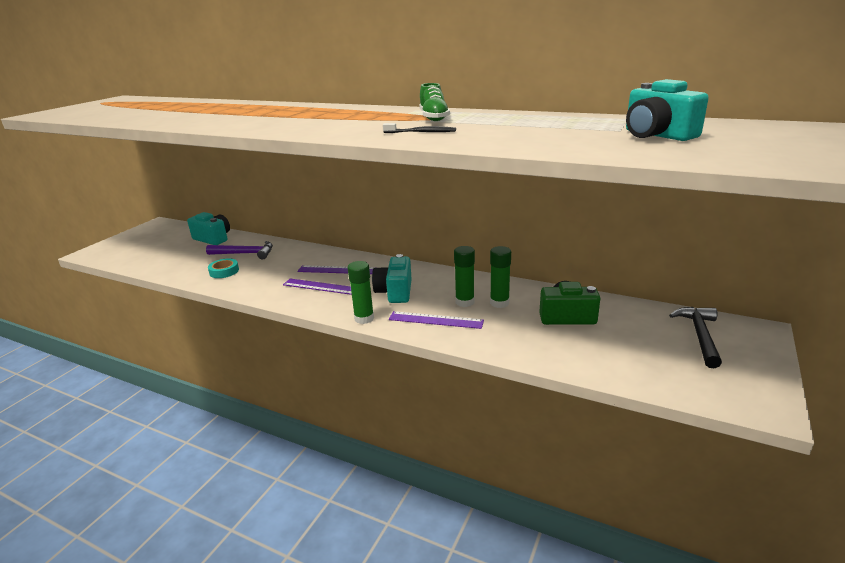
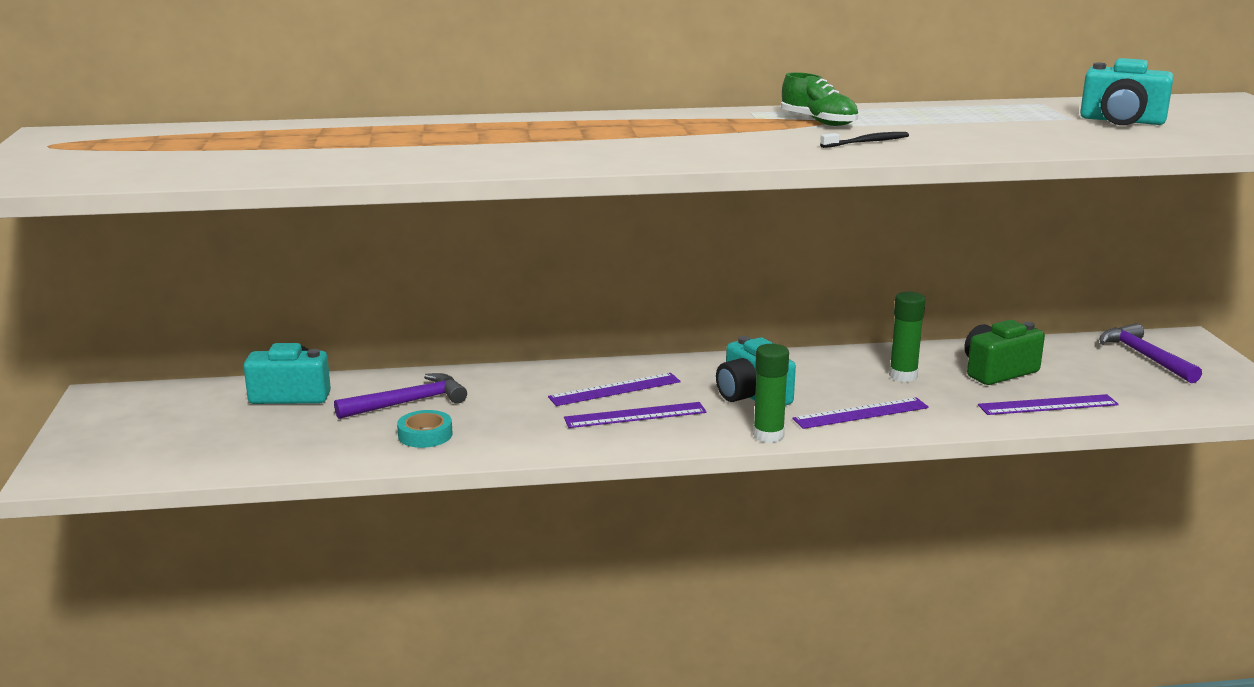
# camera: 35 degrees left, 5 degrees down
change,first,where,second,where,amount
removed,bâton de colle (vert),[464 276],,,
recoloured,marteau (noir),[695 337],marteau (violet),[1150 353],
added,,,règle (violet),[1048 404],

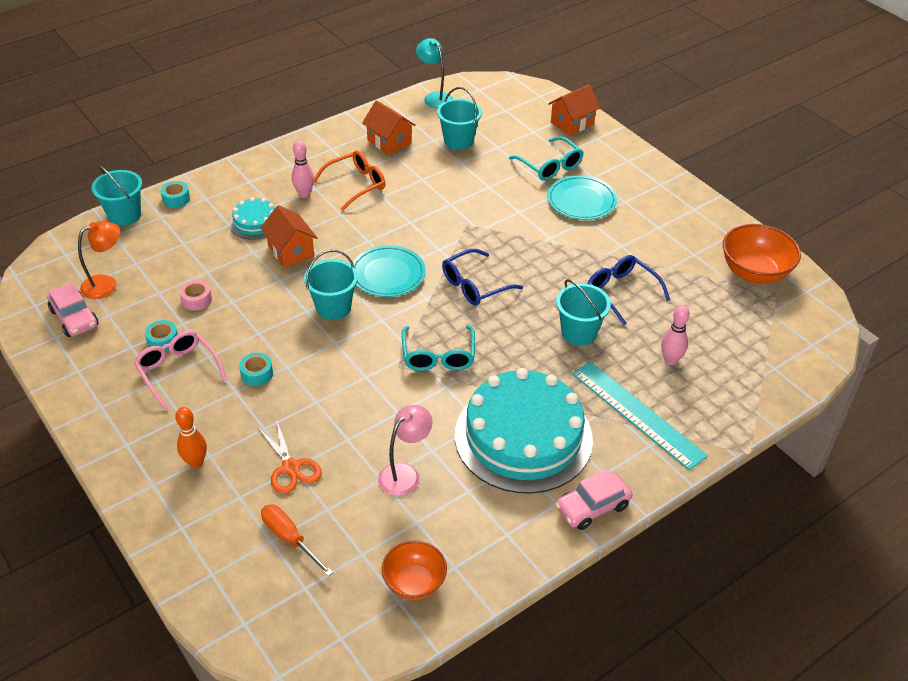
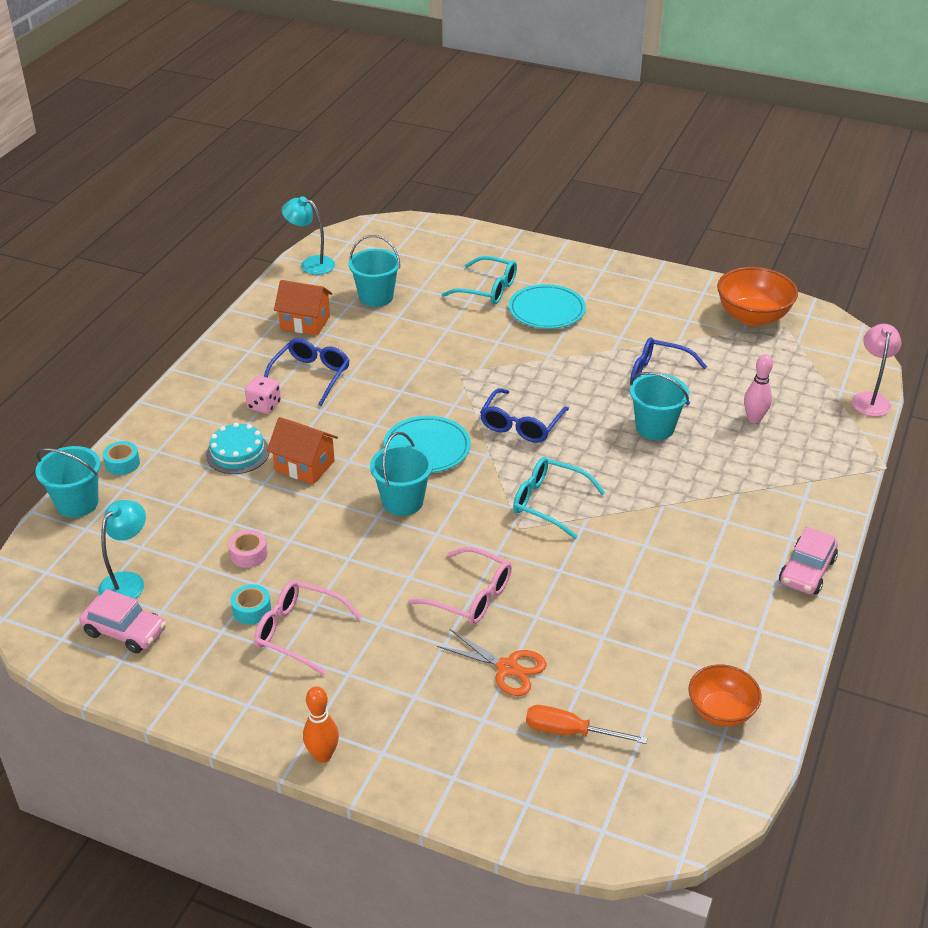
# camera: 30 degrees left, 5 degrees down
change,first,where,second,where,amount
removed,maison (orange),[574 110],,,
replaced,quille (rose),[303 169],dé (rose),[263 395],
recoloured,lunettes (orange),[350 180],lunettes (bleu),[307 372],
recoloured,lampe (orange),[99 260],lampe (turquoise),[122 549],
turned,lunettes (turquoise),[438 348],,[559 498],150 degrees clockwise
removed,ruban adhésif (turquoise),[256 369],,,
removed,règle (turquoise),[640 415],,,
removed,gâteau (turquoise),[524 431],,,
moved,lampe (rose),[405 450],,[876 370],
moved,quille (orange),[191 437],,[321 724],
added,,,lunettes (rose),[460 586],

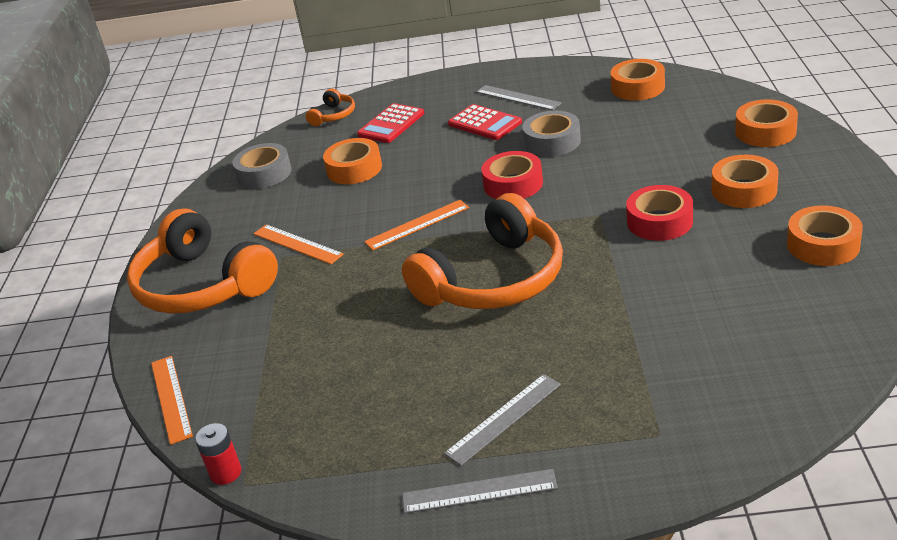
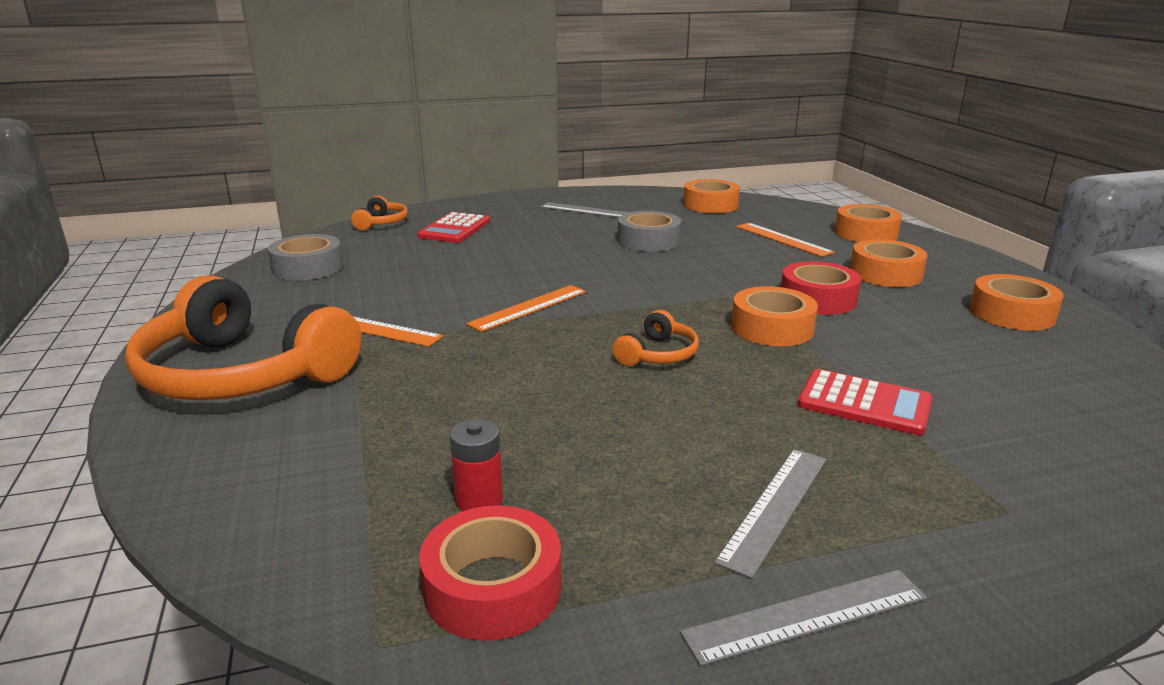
# camera: 20 degrees left, 10 degrees down
change,first,where,second,where,amount
moved,calculatrice (rouge),[485 122],,[865 402],
moved,ruban adhésif (orange),[352 161],,[774 316],
moved,ruban adhésif (rouge),[512 175],,[490 573],
resized,casque audio (orange),[482 251],,[656 338],x0.44
moved,règle (orange),[172 400],,[785 240],
moved,pile (rouge),[218 454],,[476 465],

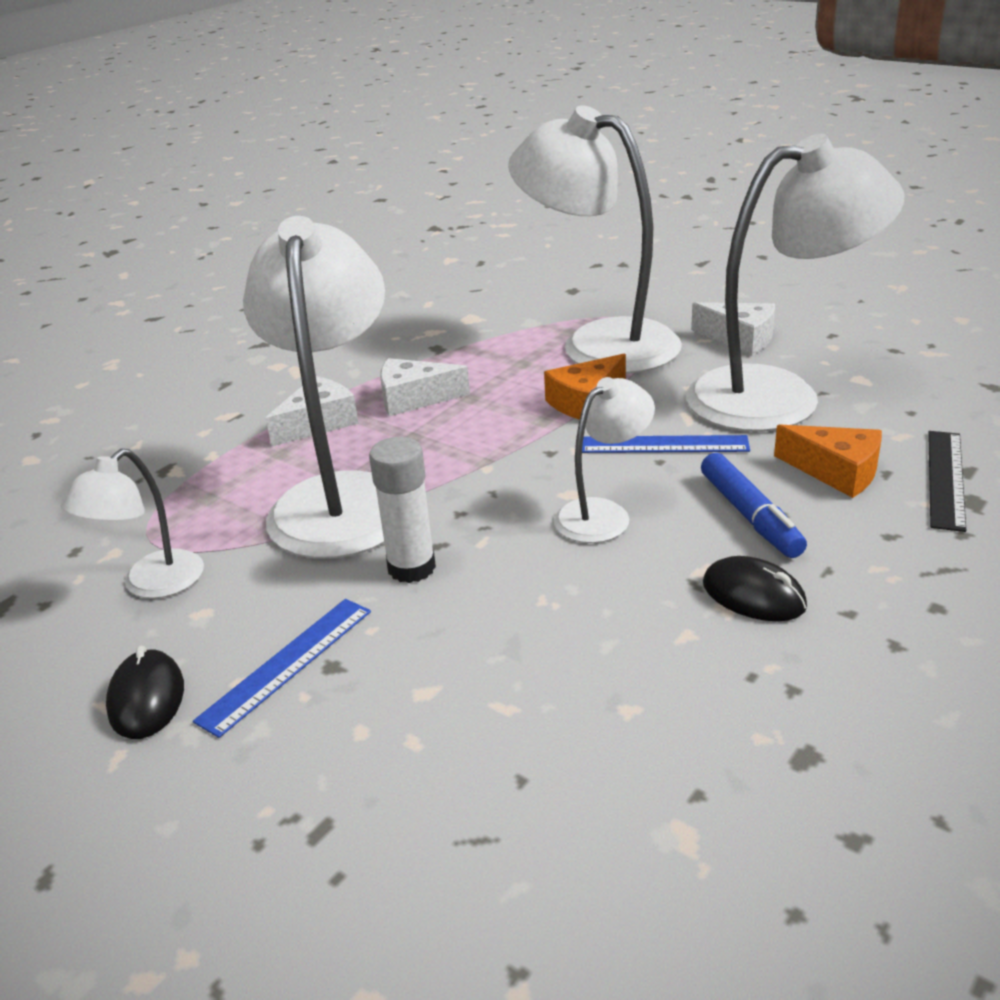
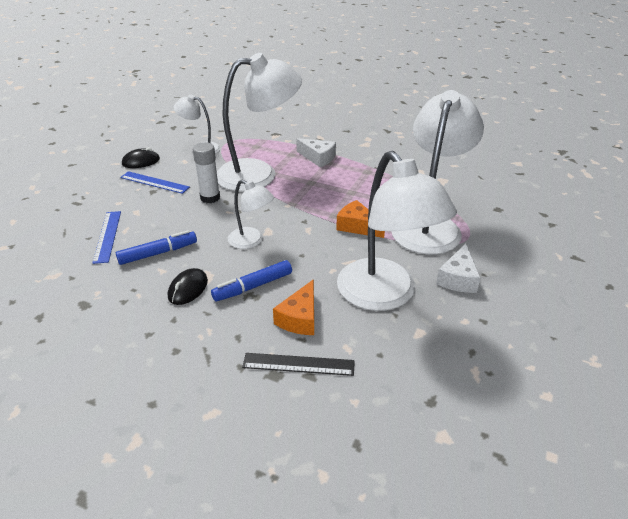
# camera: 75 degrees right, 5 degrees up
change,first,where,second,where,amount
removed,fromage (blanc),[425 387],,,
moved,règle (bleu),[666 444],,[107 237],
added,,,feutre (bleu),[156 247],

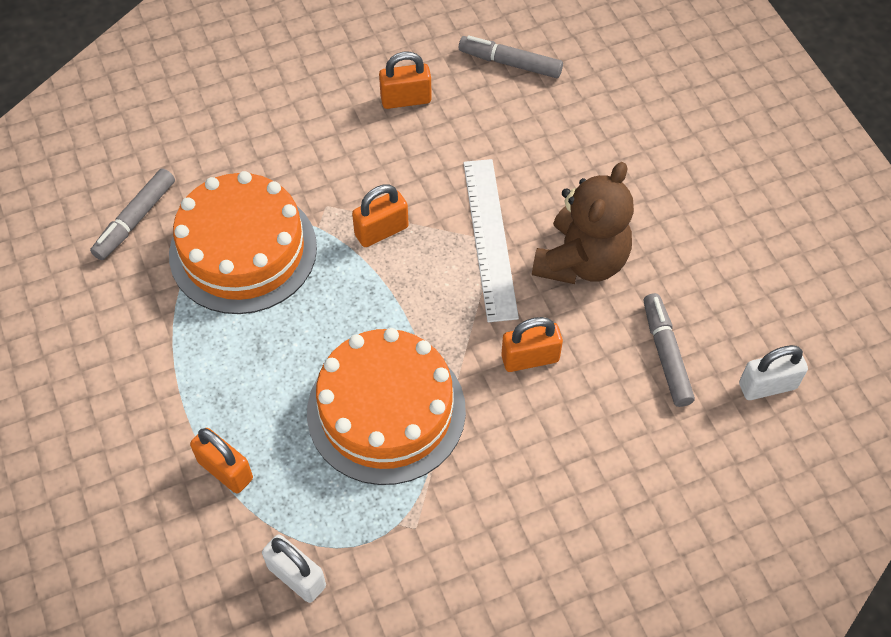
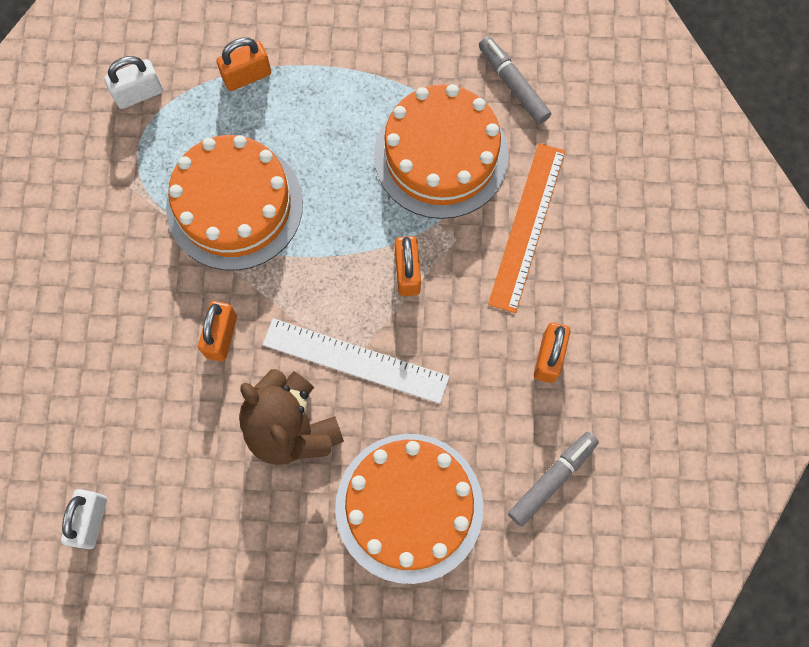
# camera: 115 degrees right, 15 degrees up
change,first,where,second,where,amount
removed,feutre (gris),[669 350],,,
added,,,règle (orange),[526 228],
added,,,gâteau (orange),[409 509],

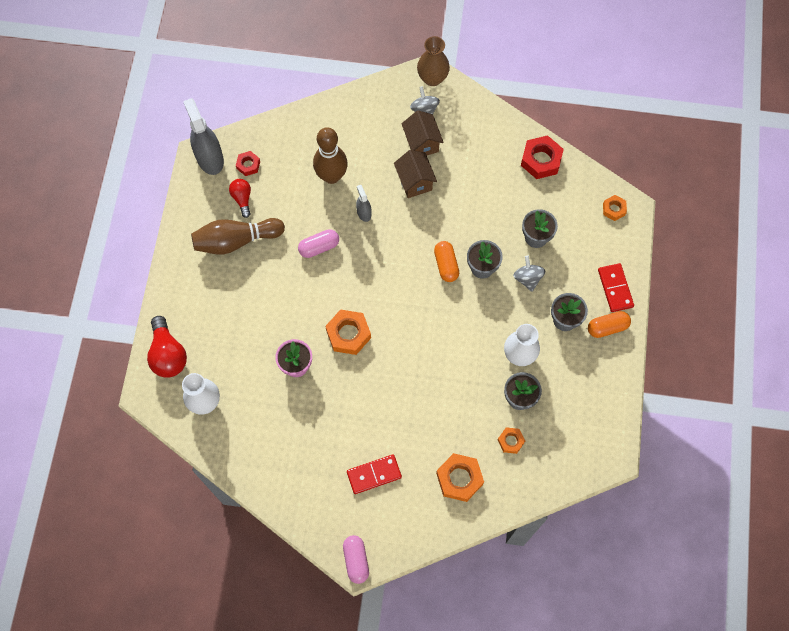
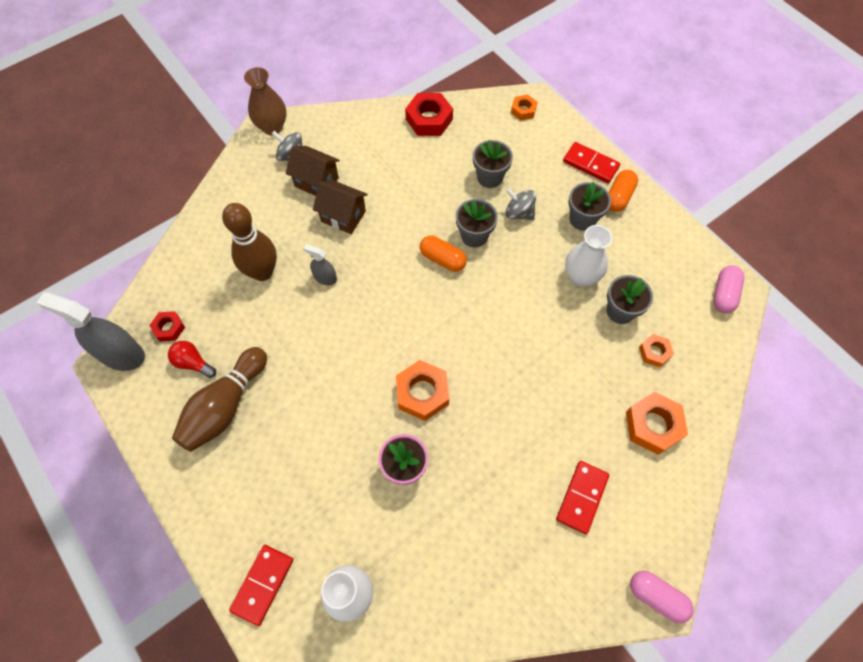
# camera: 45 degrees left, 5 degrees down
change,first,where,second,where,amount
moved,gélule (rose),[318 243],,[728 289],
replaced,ampoule (rouge),[167 347],domino (rouge),[261 585],

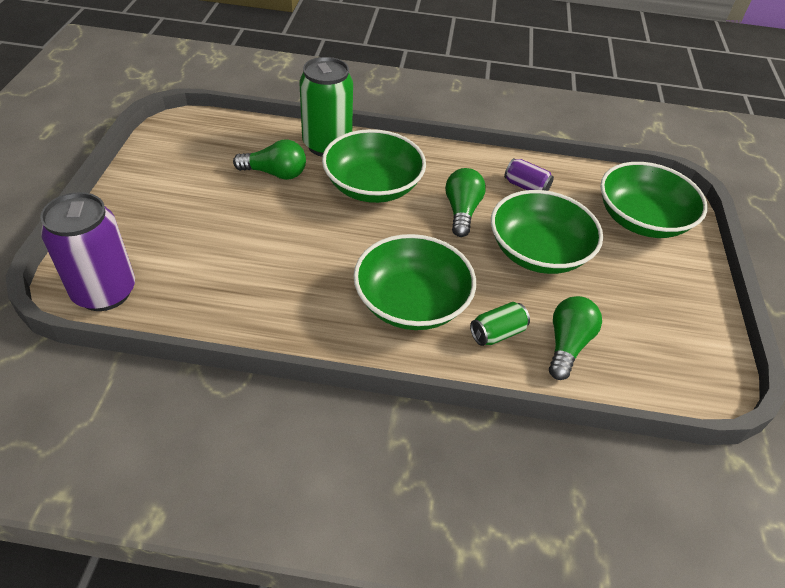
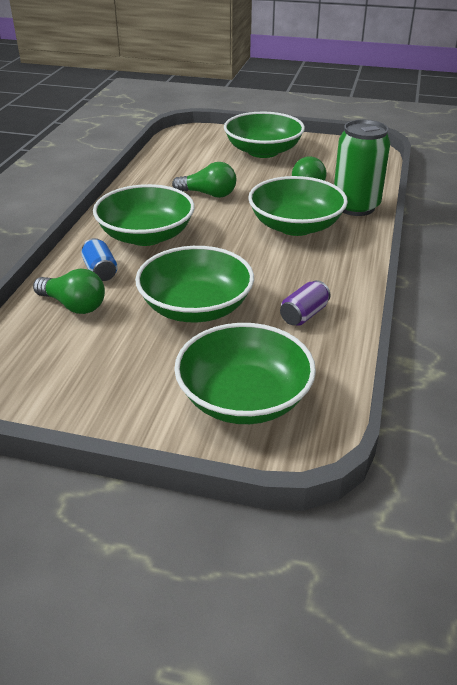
# camera: 100 degrees right, 10 degrees down
change,first,where,second,where,amount
moved,ampoule (vert),[465 202],,[204 180],
removed,canette (violet),[87 251],,,
recoloured,canette (vert),[500 324],canette (bleu),[99 259],
added,,,bol (vert),[264 135],

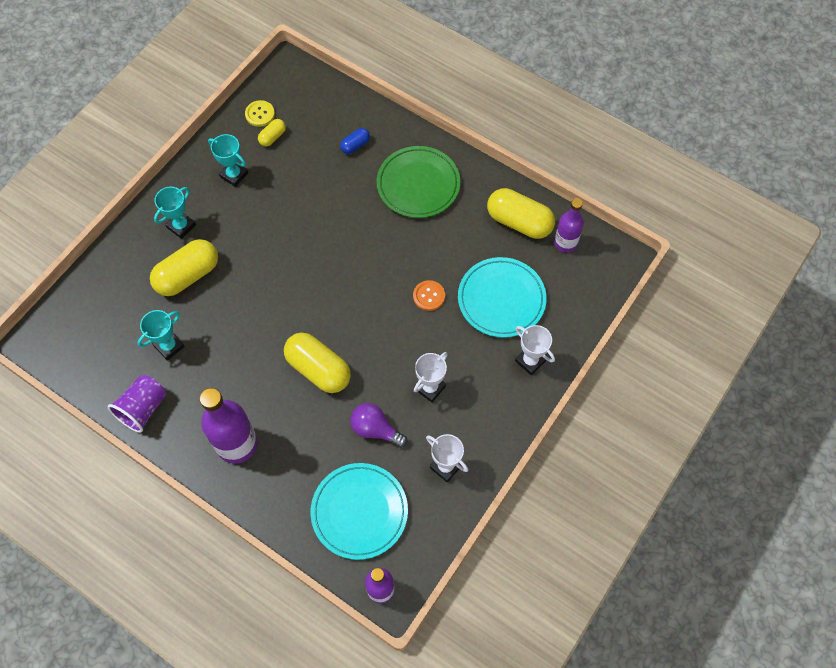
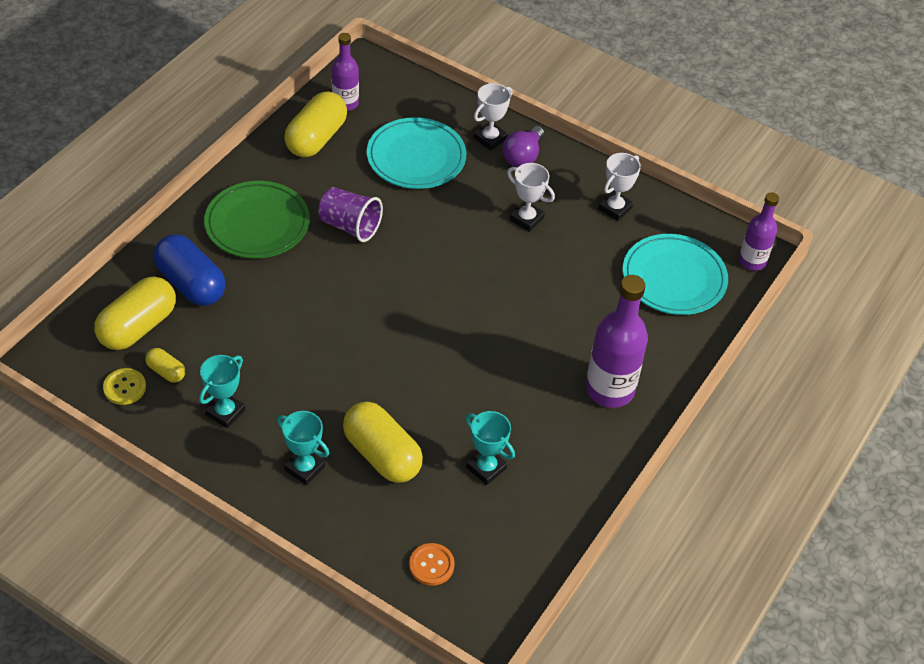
# camera: 95 degrees left, 15 degrees down
change,first,where,second,where,amount
resized,gélule (bleu),[355 141],,[190 270],x2.04
moved,bouton (orange),[429 295],,[432 564],
moved,gélule (jaune),[317 363],,[135 313],
moved,gobelet (violet),[137 404],,[350 214],
moved,ampoule (violet),[379 425],,[523 146],

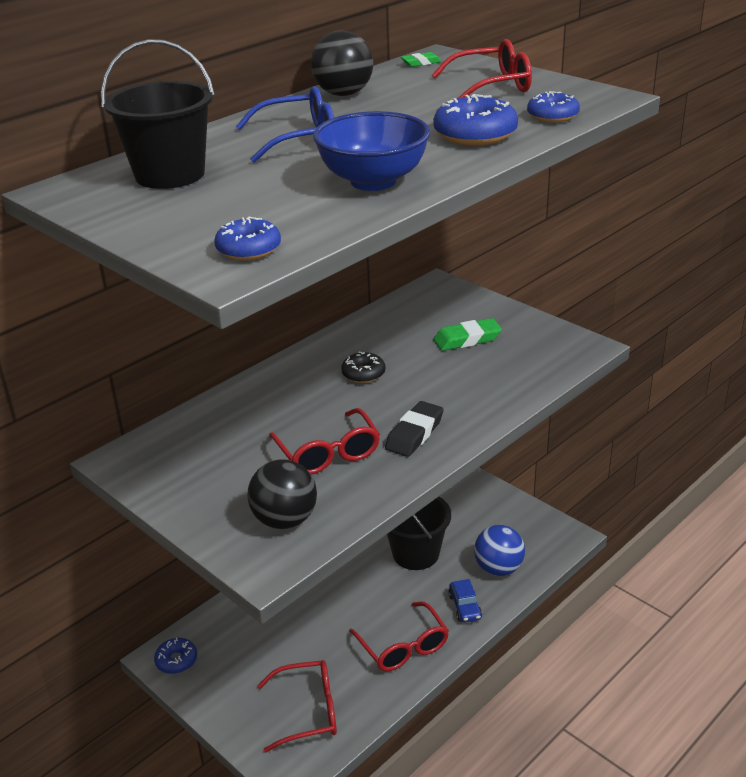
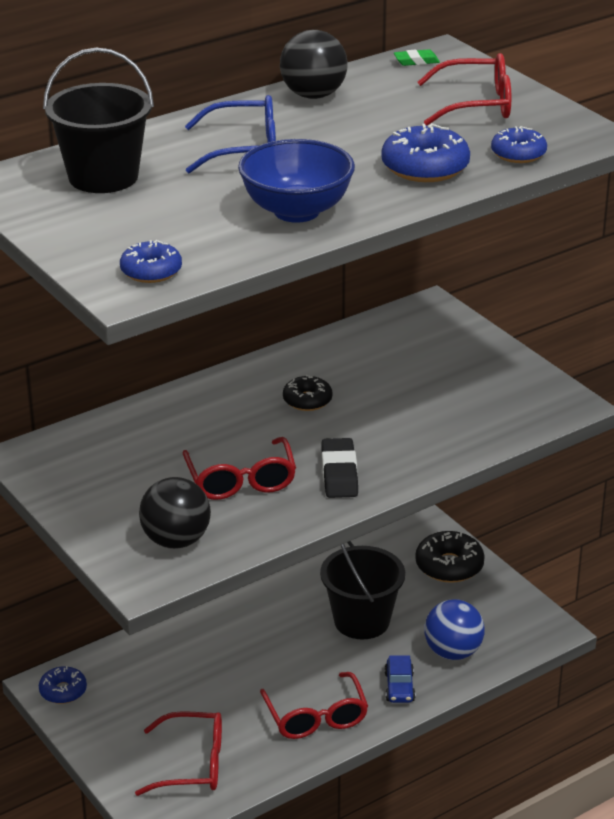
# camera: 10 degrees right, 0 degrees up
change,first,where,second,where,amount
removed,gomme (vert),[468 334],,,
turned,gomme (noir),[414 429],,[339 468],45 degrees counterclockwise
added,,,beignet (noir),[450 557],

